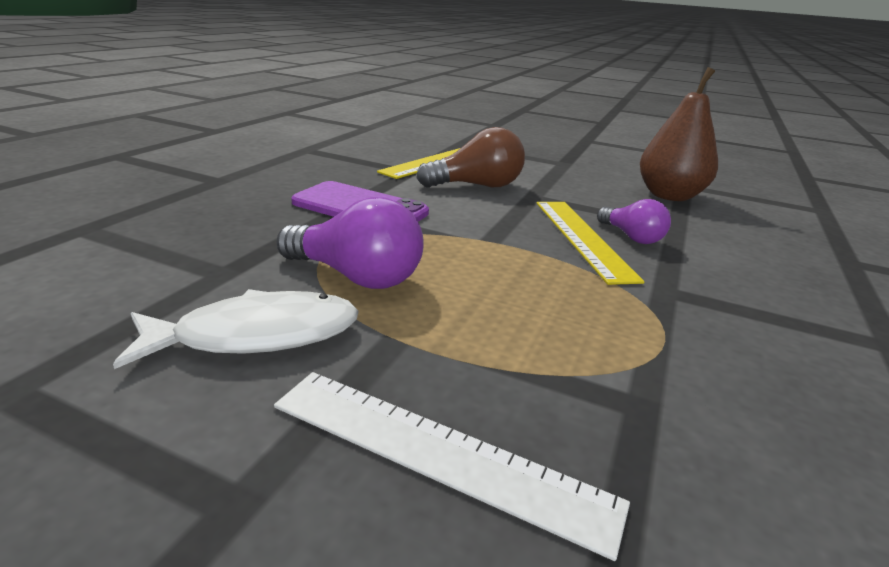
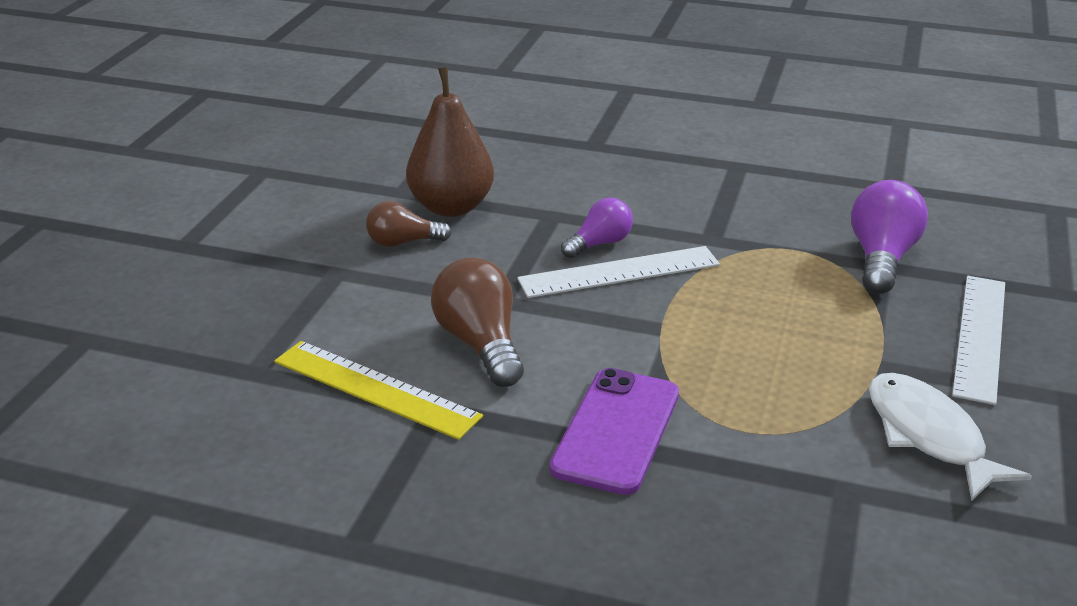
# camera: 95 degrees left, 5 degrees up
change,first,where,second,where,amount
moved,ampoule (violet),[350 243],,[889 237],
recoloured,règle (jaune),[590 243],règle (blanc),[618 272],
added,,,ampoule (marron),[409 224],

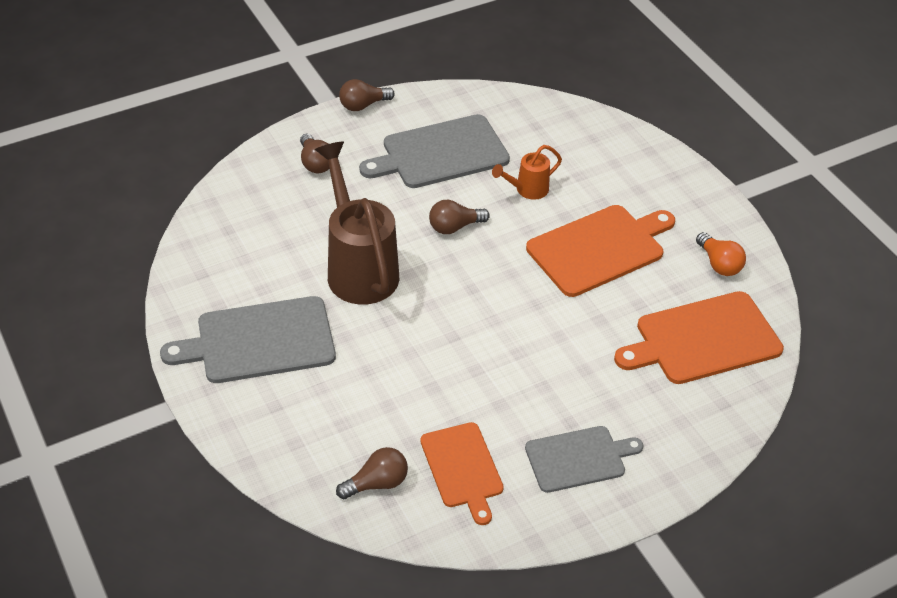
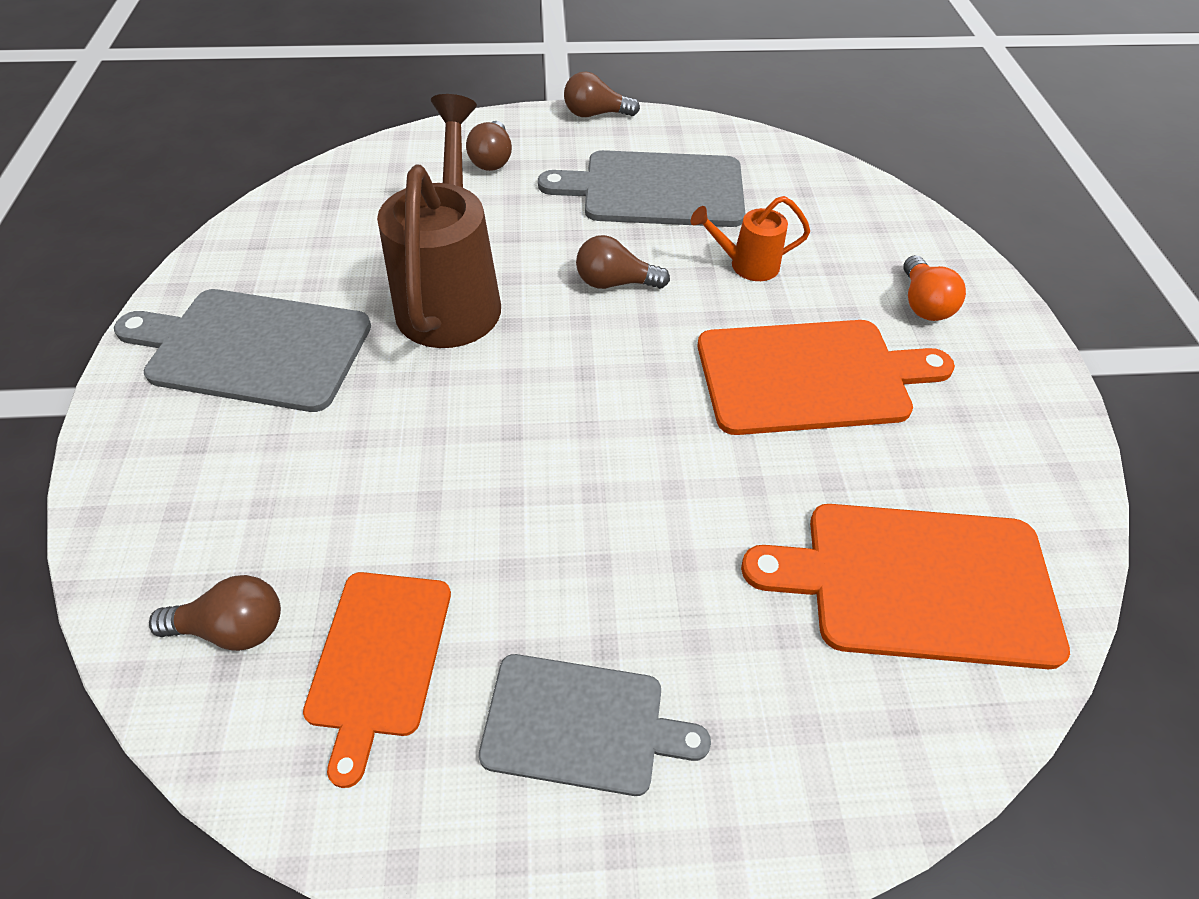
# camera: 25 degrees right, 5 degrees up
change,first,where,second,where,amount
moved,ampoule (orange),[721 254],,[934 288],

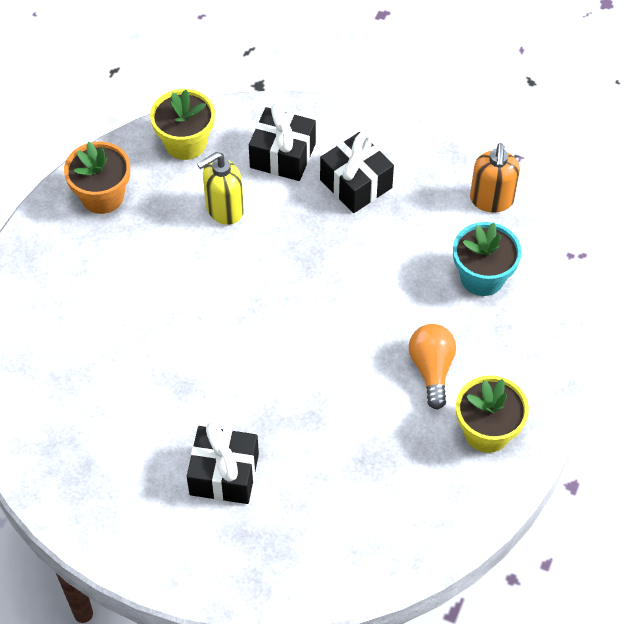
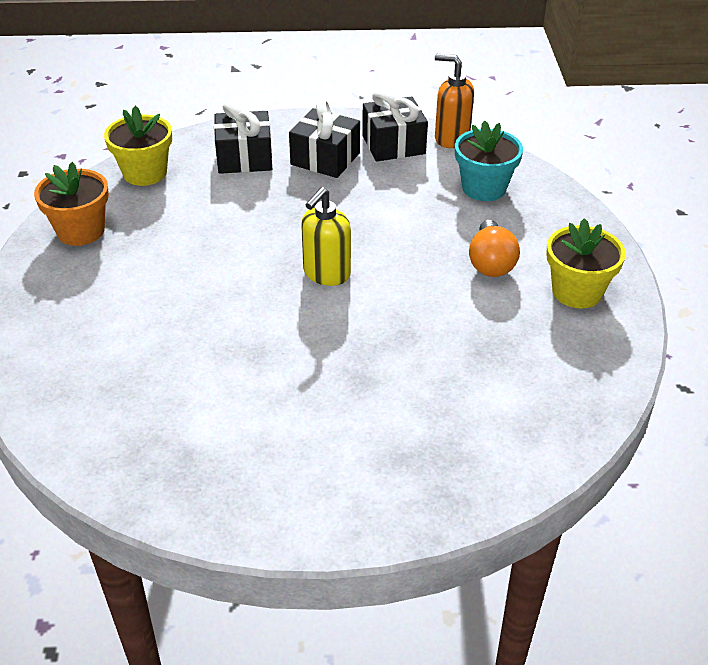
# camera: 25 degrees left, 15 degrees down
change,first,where,second,where,amount
turned,distributeur de savon (orange),[495 177],,[454 101],135 degrees clockwise
moved,distributeur de savon (jaune),[220 188],,[326 236],
turned,ampoule (orange),[432 367],,[494 248],150 degrees counterclockwise
moved,cadeau (noir),[223 463],,[395 125],

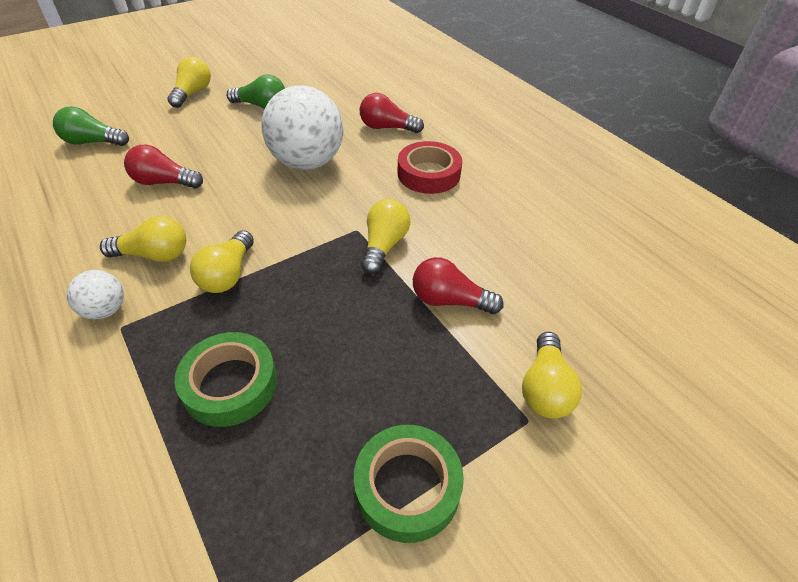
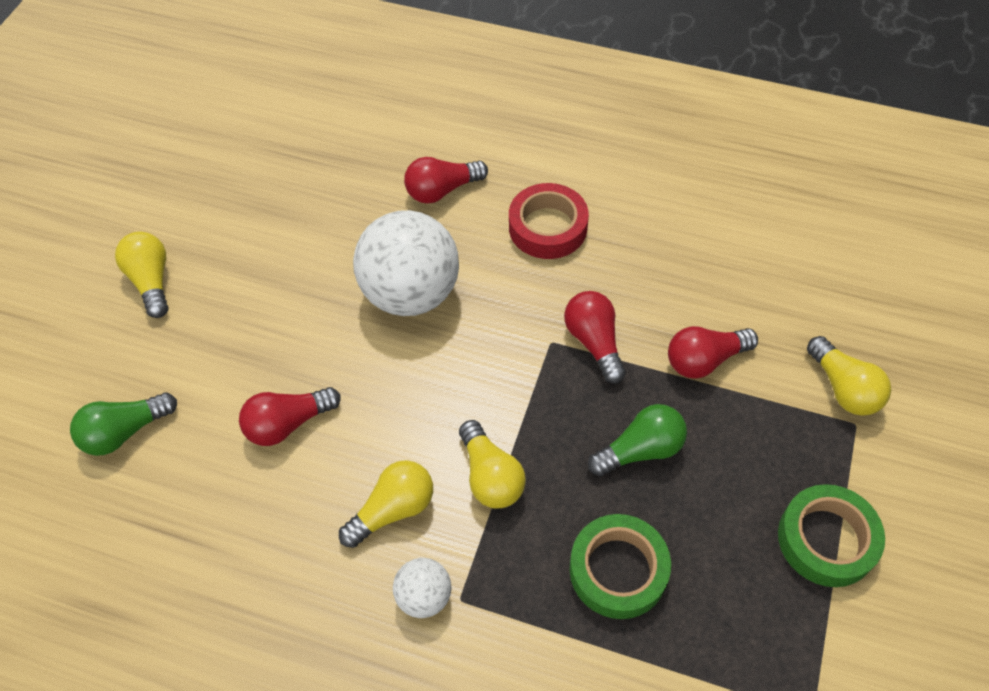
# camera: 35 degrees left, 10 degrees up
change,first,where,second,where,amount
moved,ampoule (vert),[256 92],,[637 440],
recoloured,ampoule (jaune),[385 236],ampoule (rouge),[595 337],

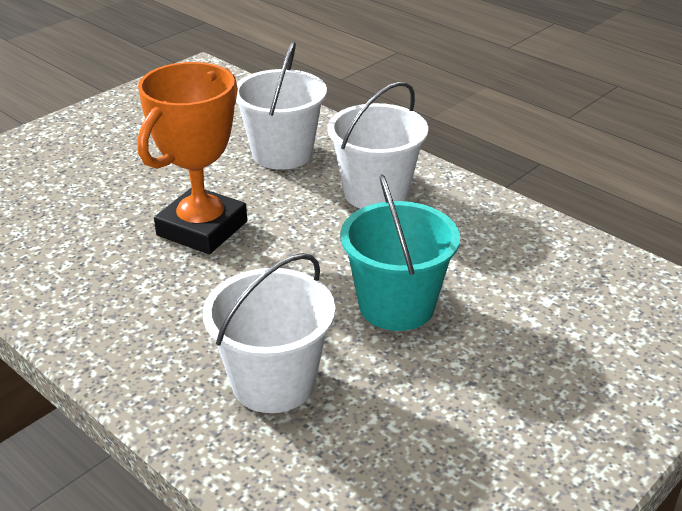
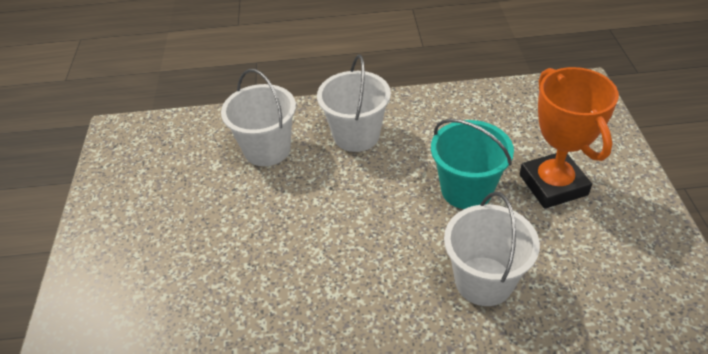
# camera: 45 degrees left, 10 degrees up
change,first,where,second,where,amount
moved,trophée (orange),[192 158],,[569 138],

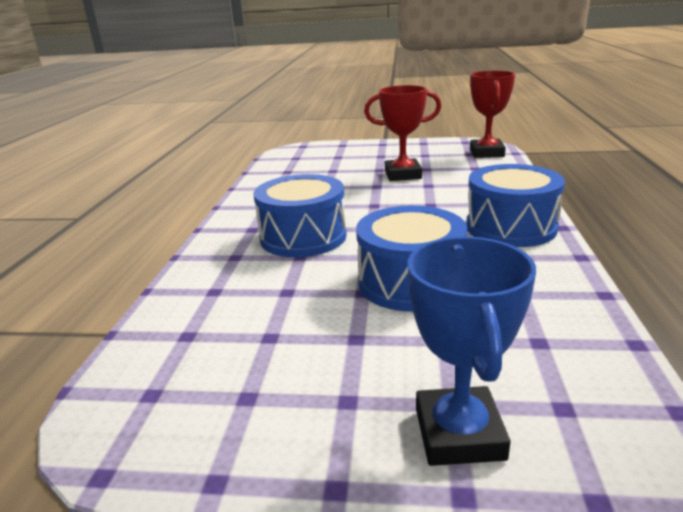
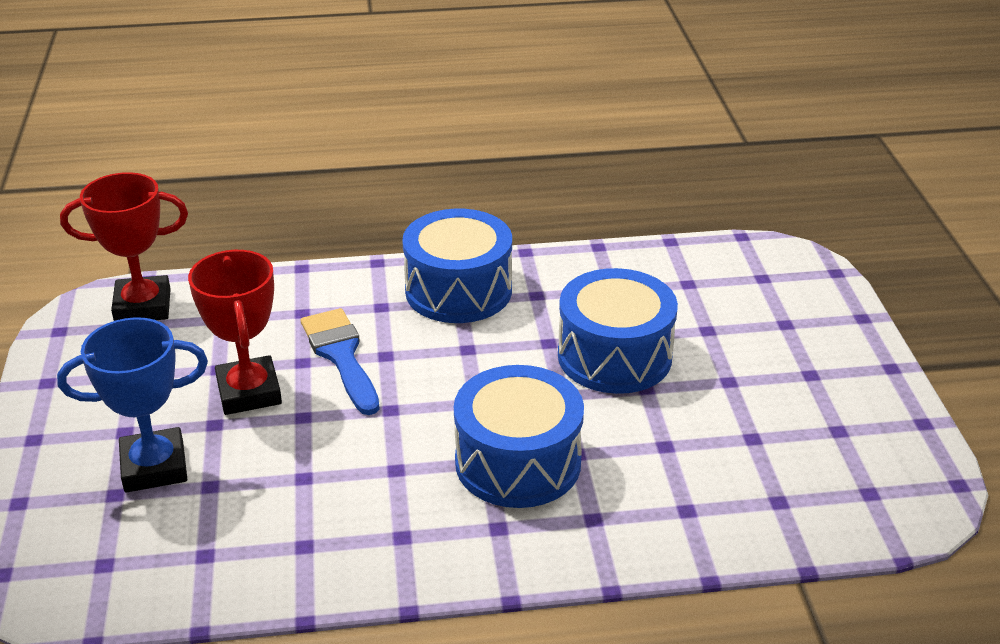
# camera: 105 degrees left, 10 degrees up
change,first,where,second,where,amount
moved,trophée (bleu),[471 351],,[132 405],
added,,,pinceau (bleu),[340 361],

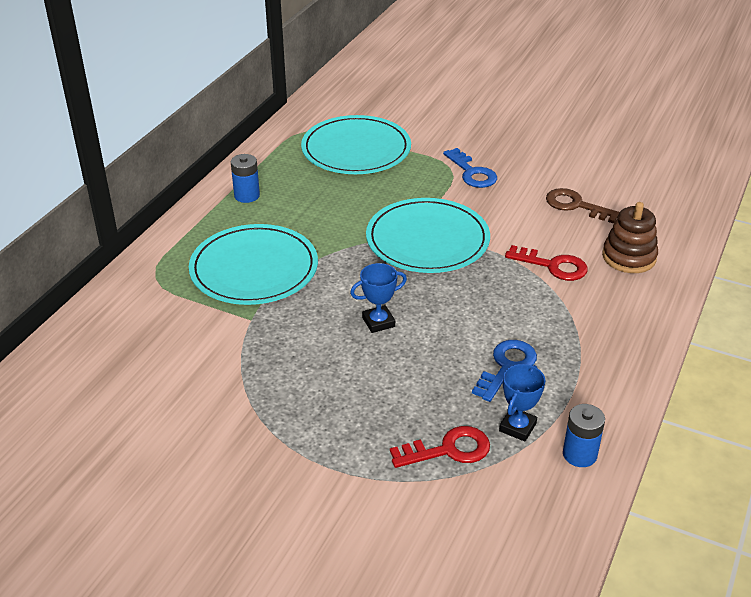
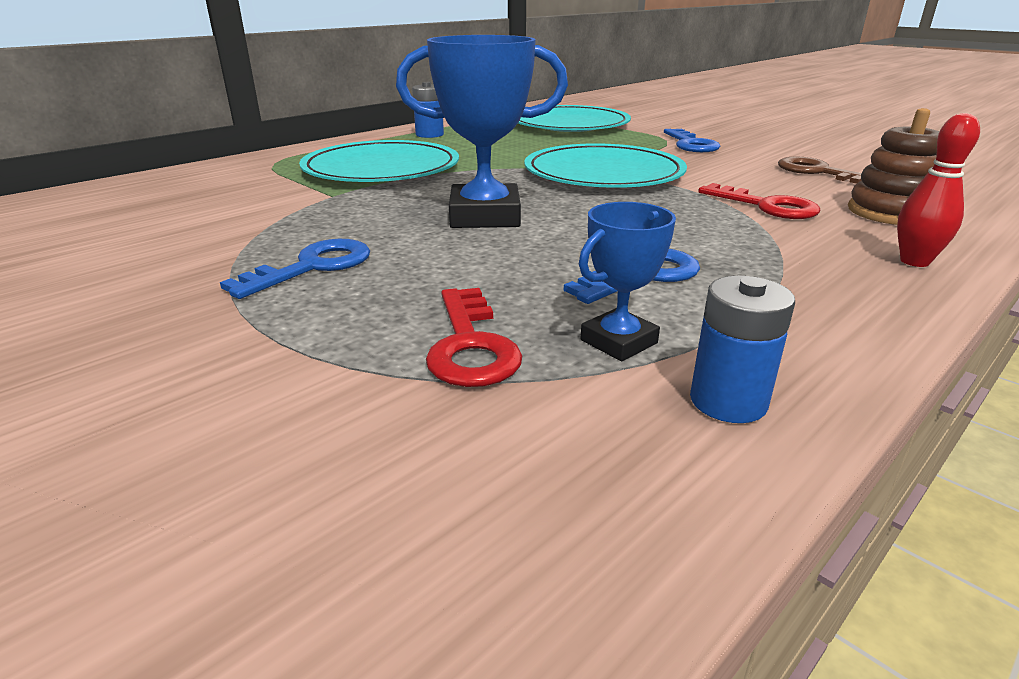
# camera: 20 degrees right, 10 degrees down
change,first,where,second,where,amount
resized,trophée (bleu),[378 298],,[482 131],x1.86
turned,clé (rouge),[440 447],,[474 337],75 degrees clockwise
added,,,quille (rouge),[938 190],
added,,,clé (bleu),[295 269],

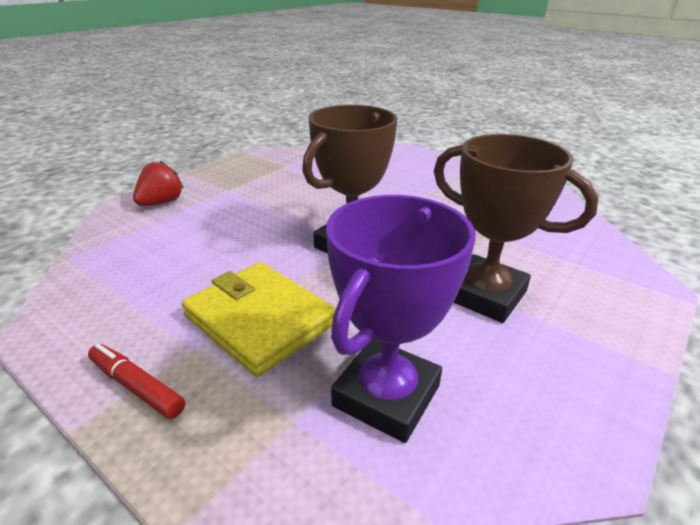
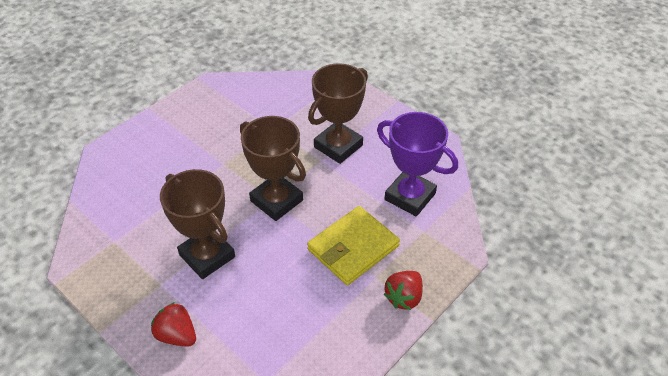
# camera: 85 degrees left, 15 degrees up
change,first,where,second,where,amount
replaced,feutre (rouge),[136 381],fraise (rouge),[403 290],
added,,,trophée (marron),[197 224],

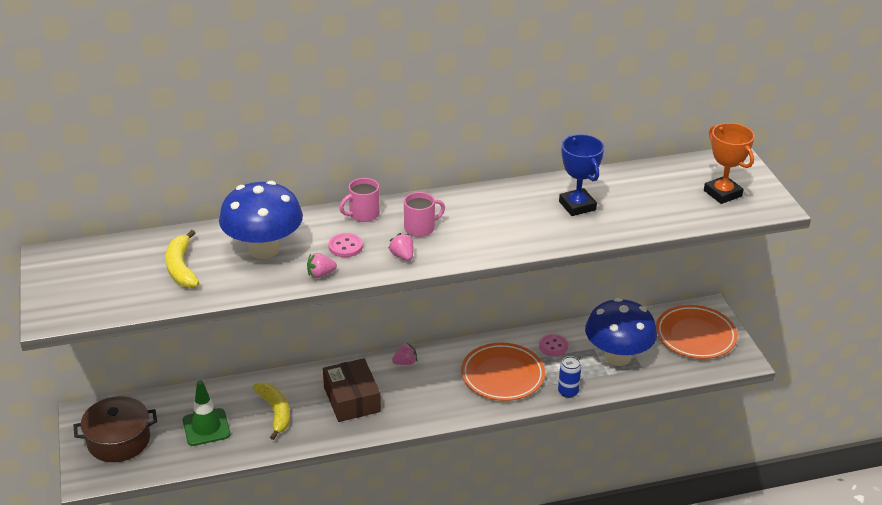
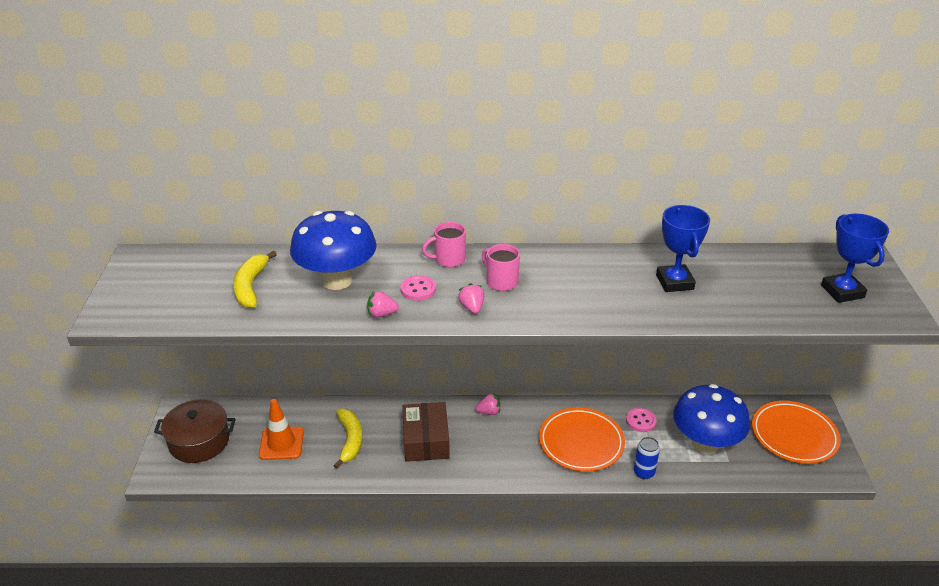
# camera: 15 degrees right, 0 degrees up
change,first,where,second,where,amount
recoloured,trophée (orange),[729 163],trophée (bleu),[855 258],
turned,tasse (rose),[424 214],,[501 267],120 degrees counterclockwise
recoloured,cône de chantier (vert),[206 413],cône de chantier (orange),[281 429],

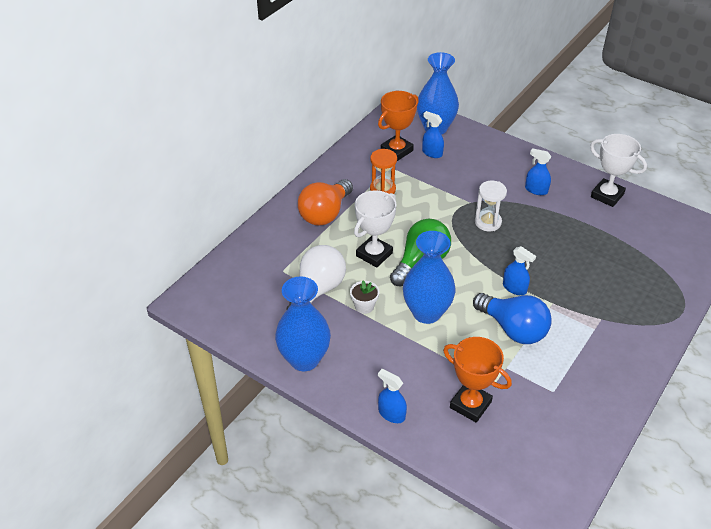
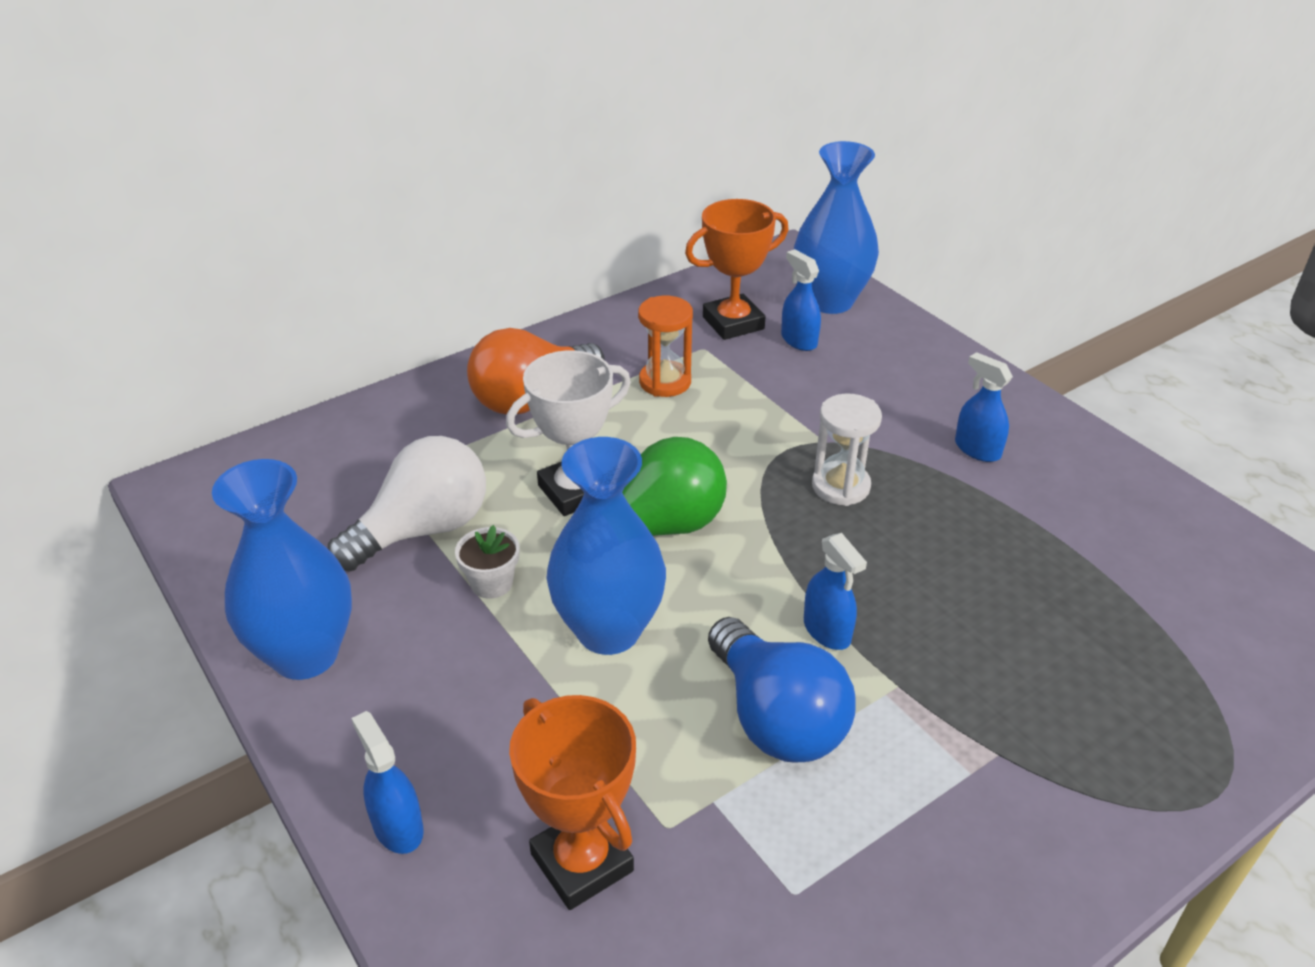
# camera: 20 degrees right, 5 degrees down
change,first,where,second,where,amount
removed,trophée (blanc),[618 170],,,

